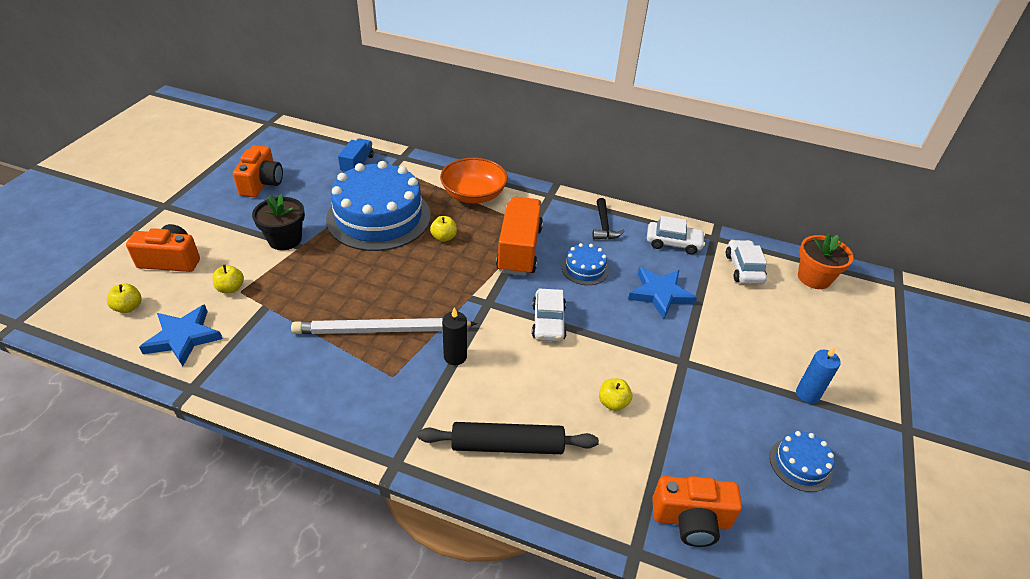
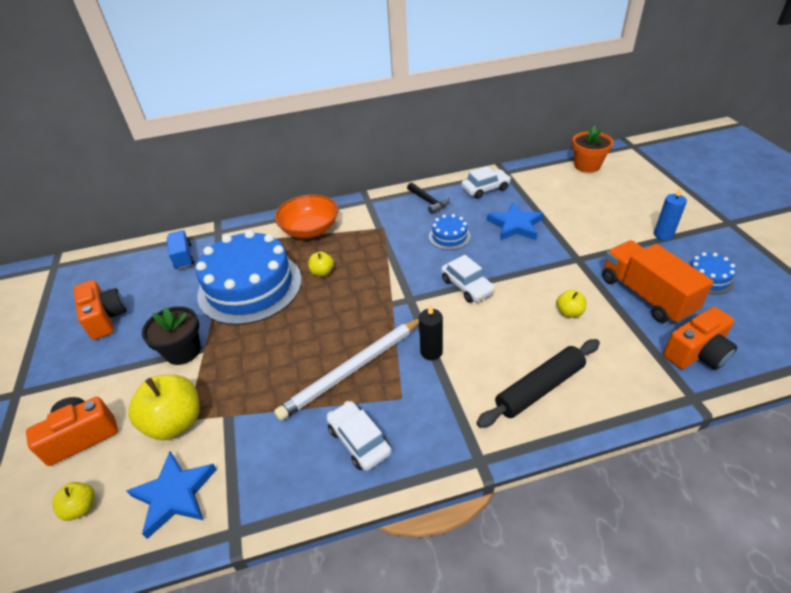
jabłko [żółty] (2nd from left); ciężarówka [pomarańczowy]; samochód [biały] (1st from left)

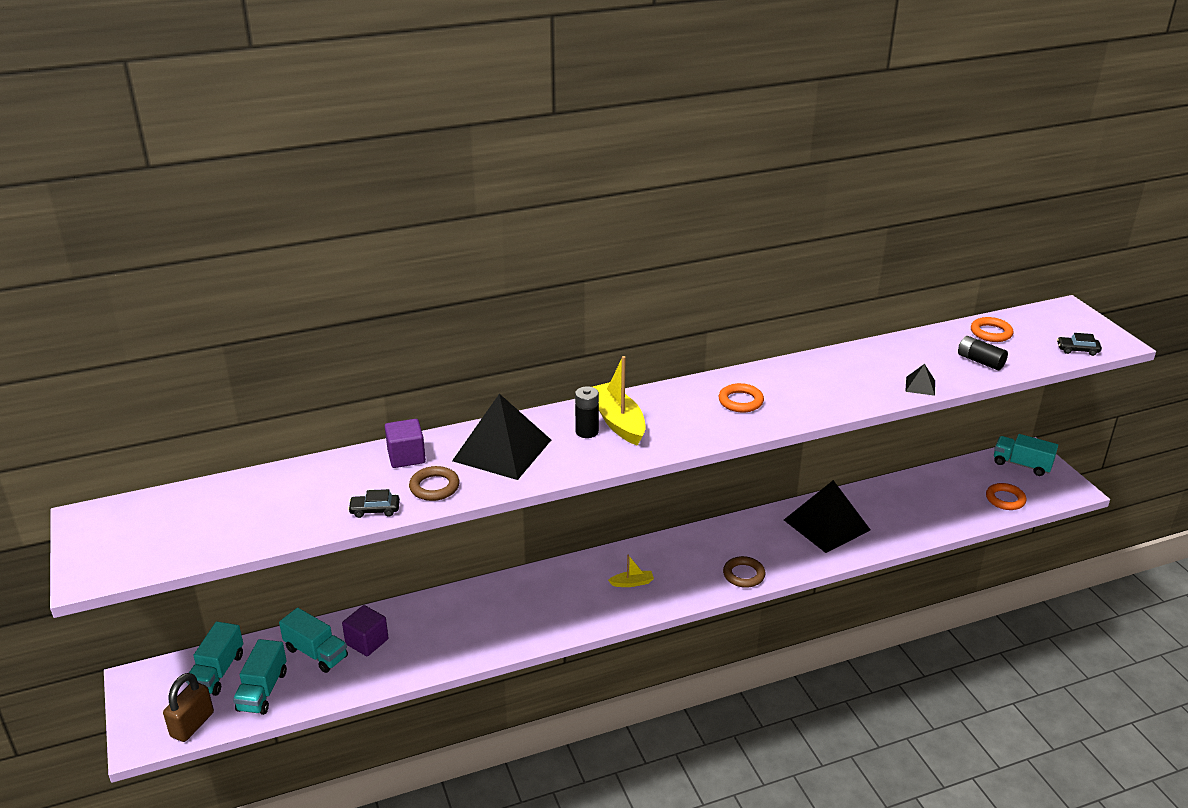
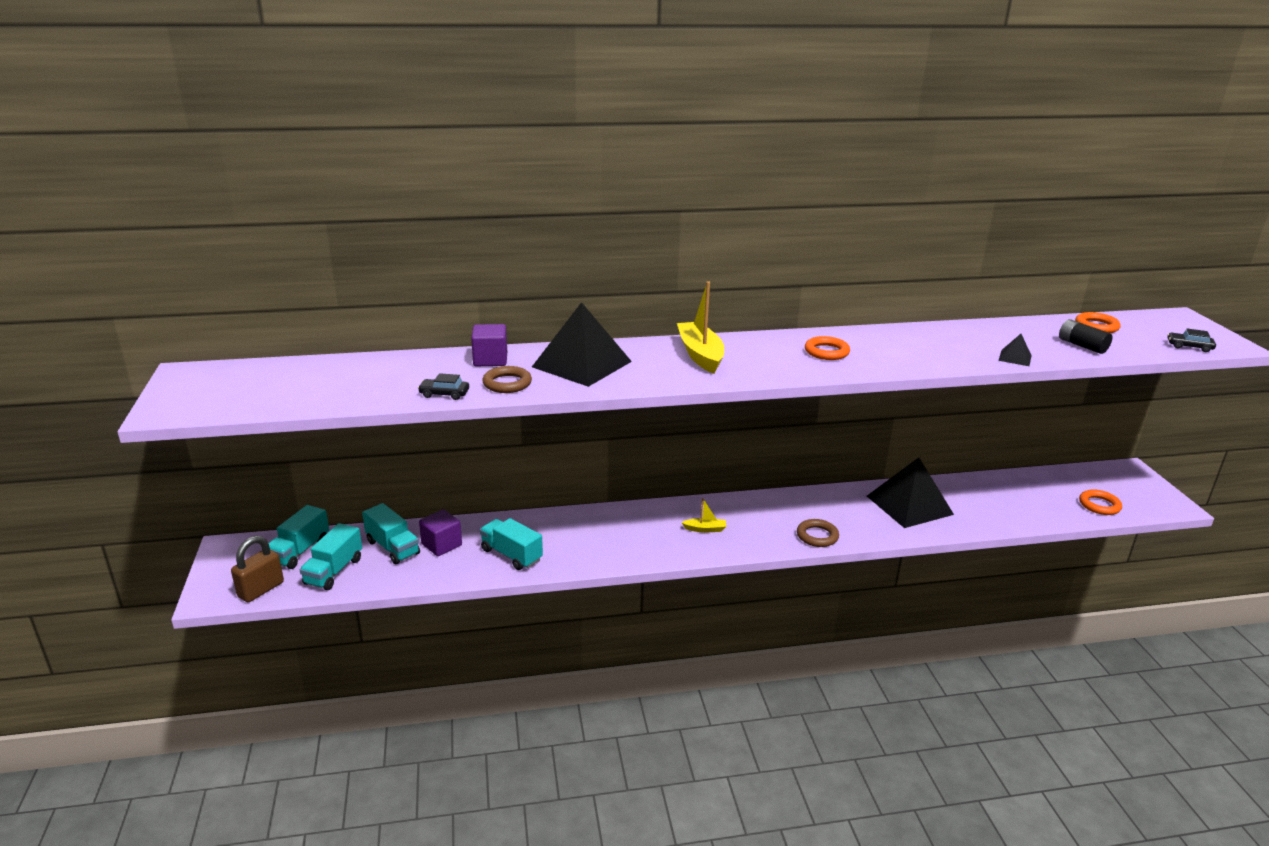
bateria [czarny] (1st from left in the first image); ciężarówka [turkusowy] (4th from left)

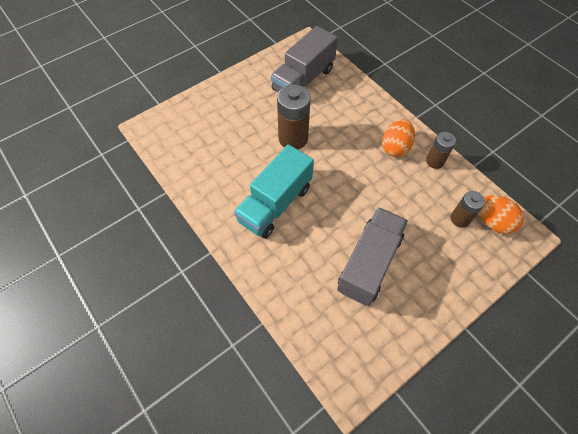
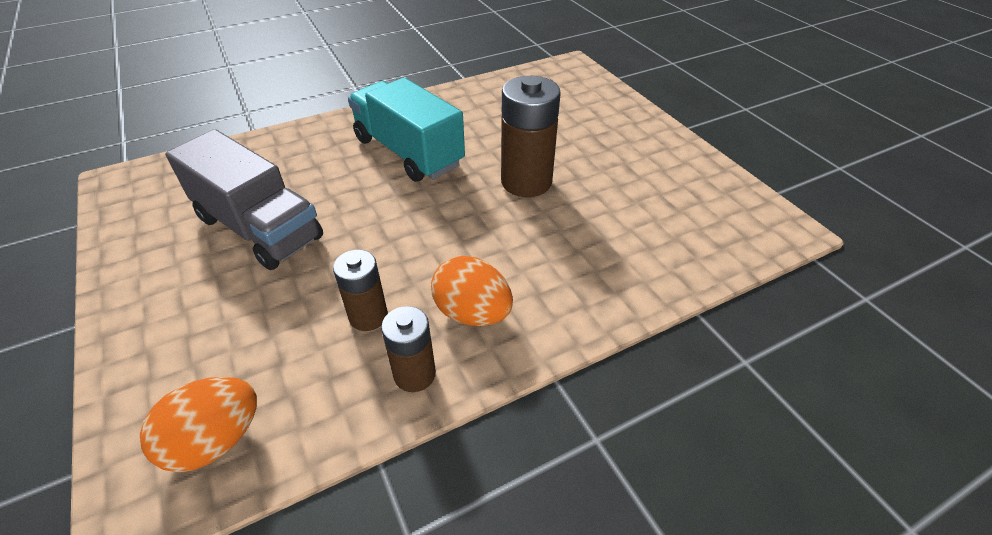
ciężarówka [szary] (1st from left in the first image); bateria [brązowy] (1st from left)

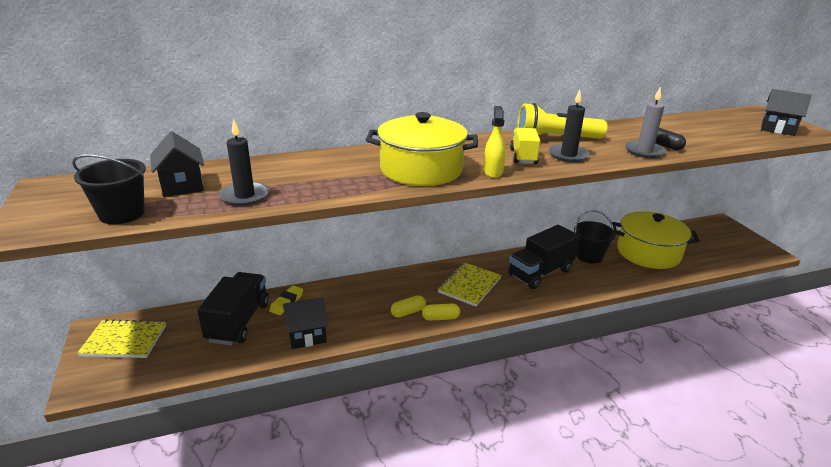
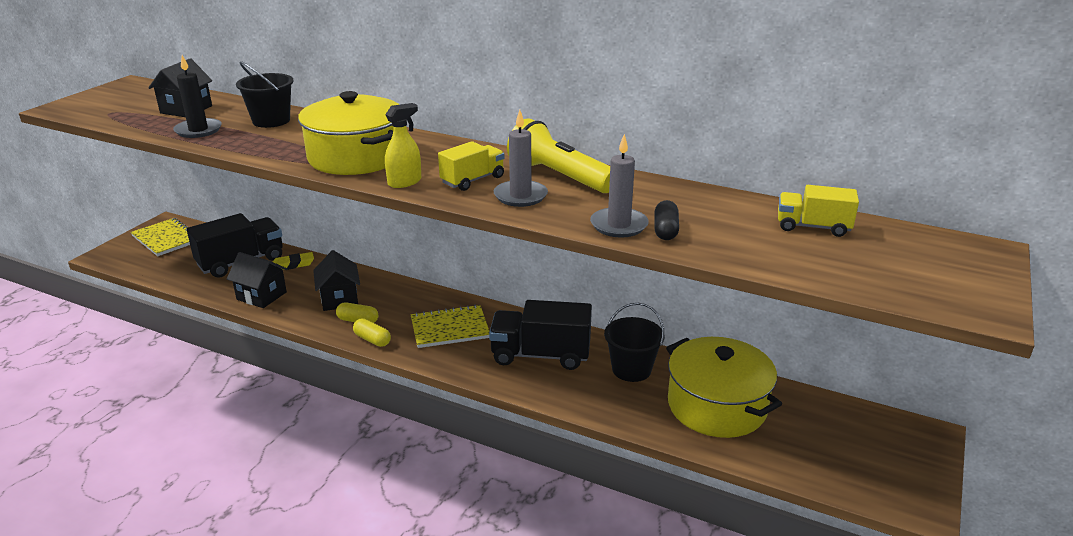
wiadro [czarny] (1st from left); świeca [szary] (1st from left); domek [czarny] (3rd from left); ciężarówka [żółty] (2nd from left)

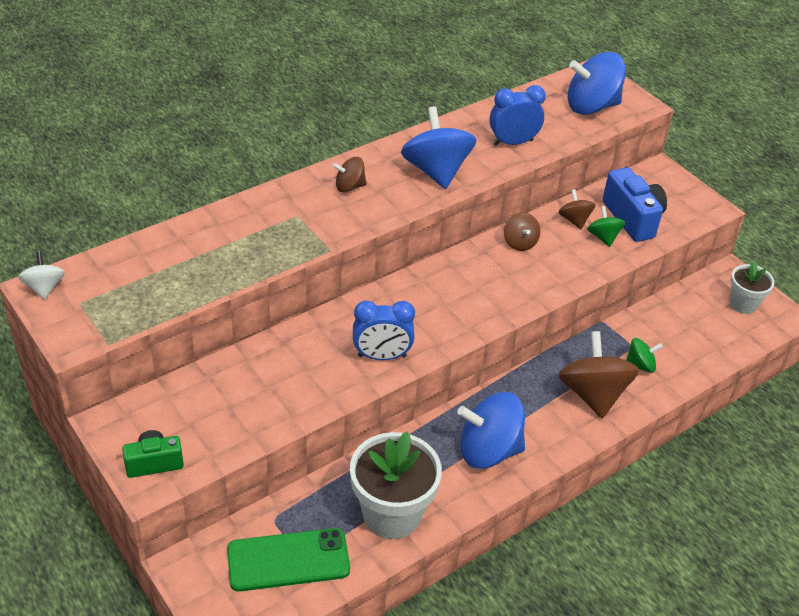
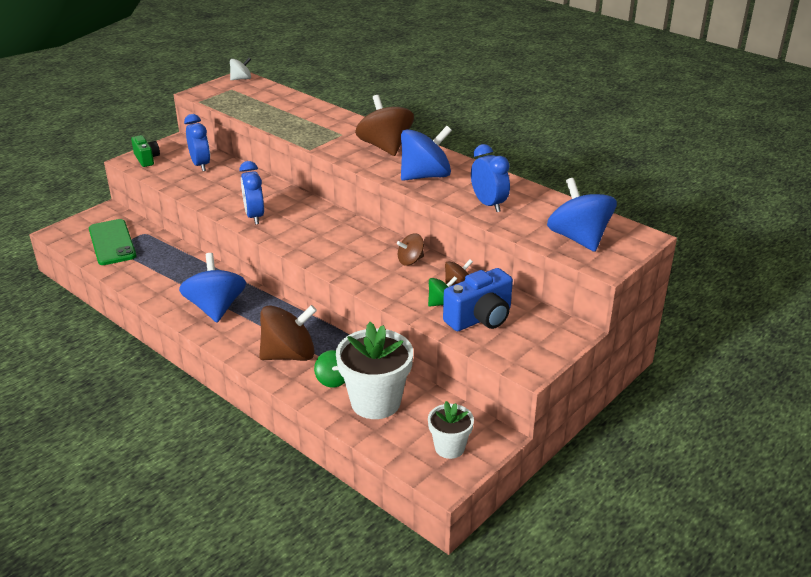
bączek [brązowy] (2nd from left); doniczka [biały] (1st from left); budzik [niebieski] (1st from left)

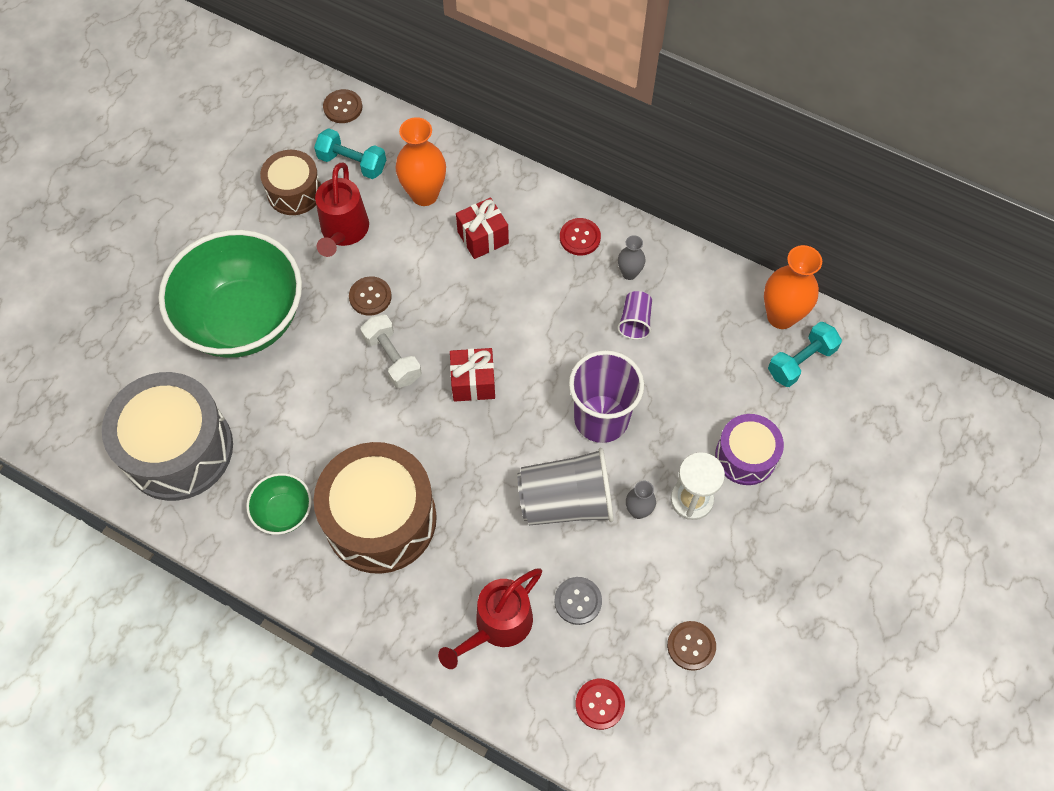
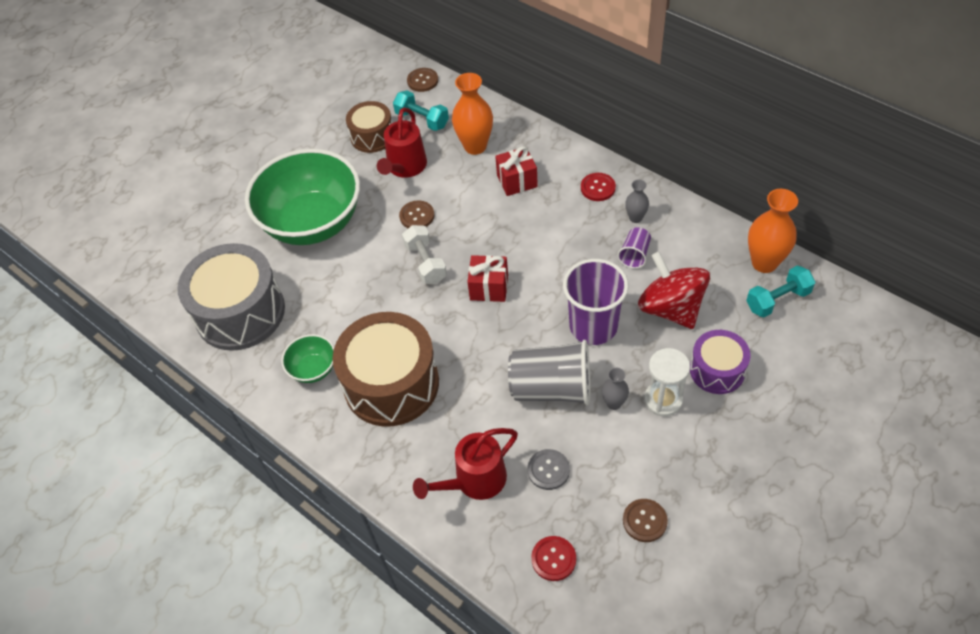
bączek [czerwony]

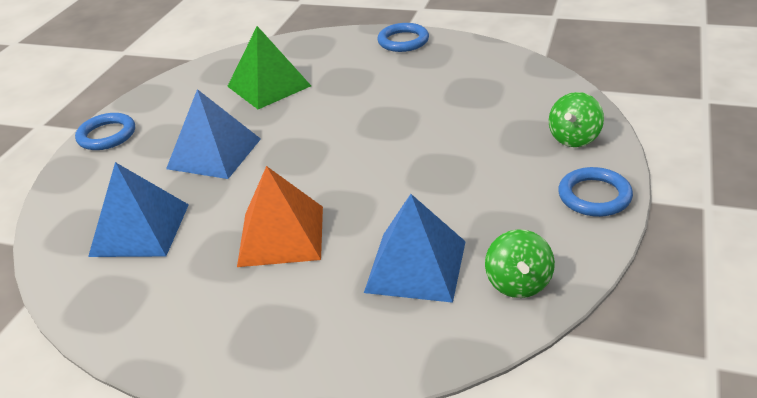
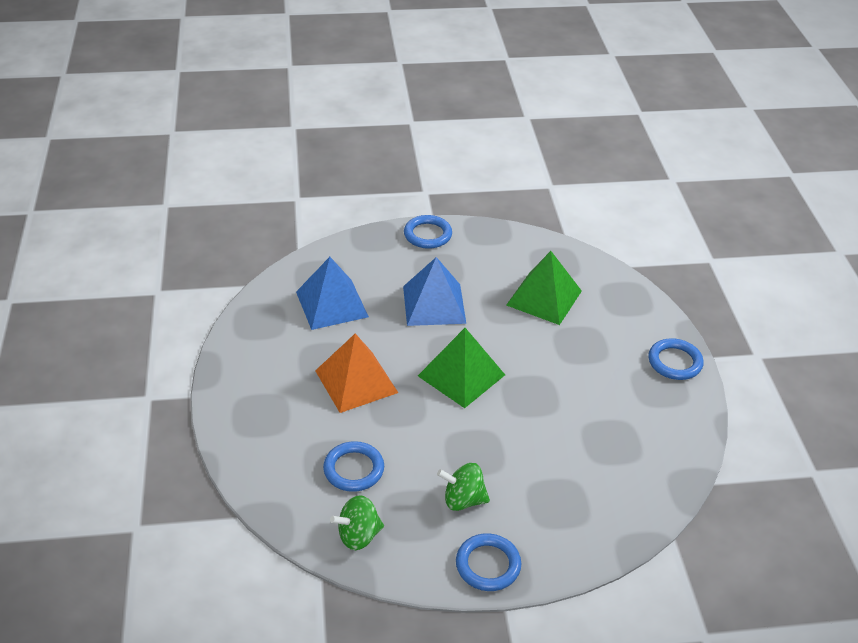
pierścień [niebieski] (1st from left); bączek [zielony] (2nd from left); piramida [zielony] (1st from left)

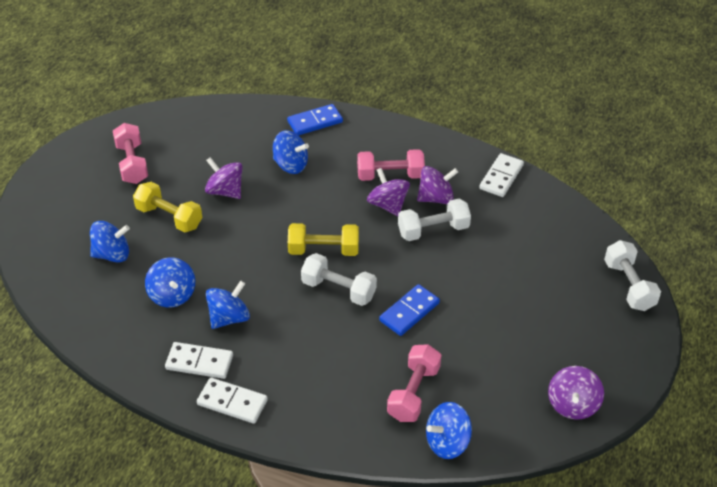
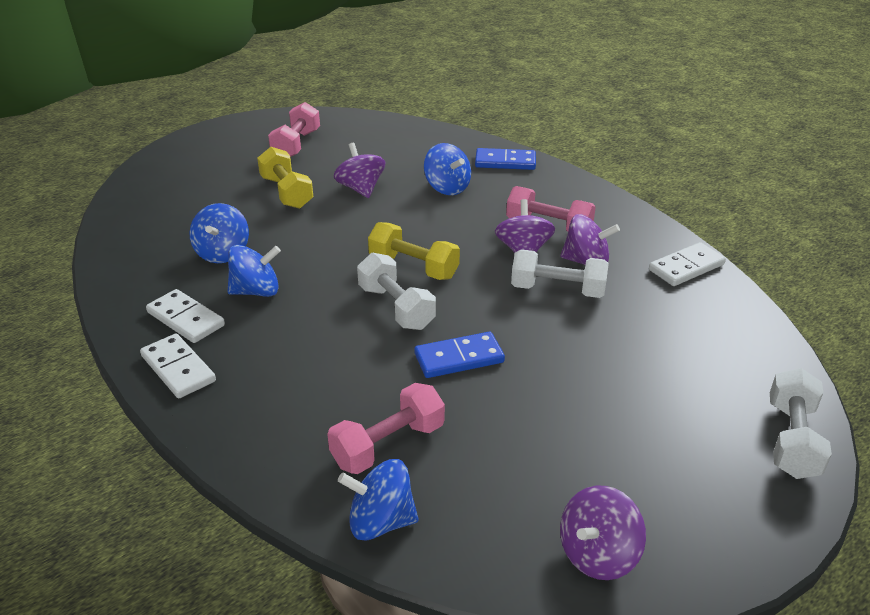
bączek [niebieski] (1st from left in the first image)

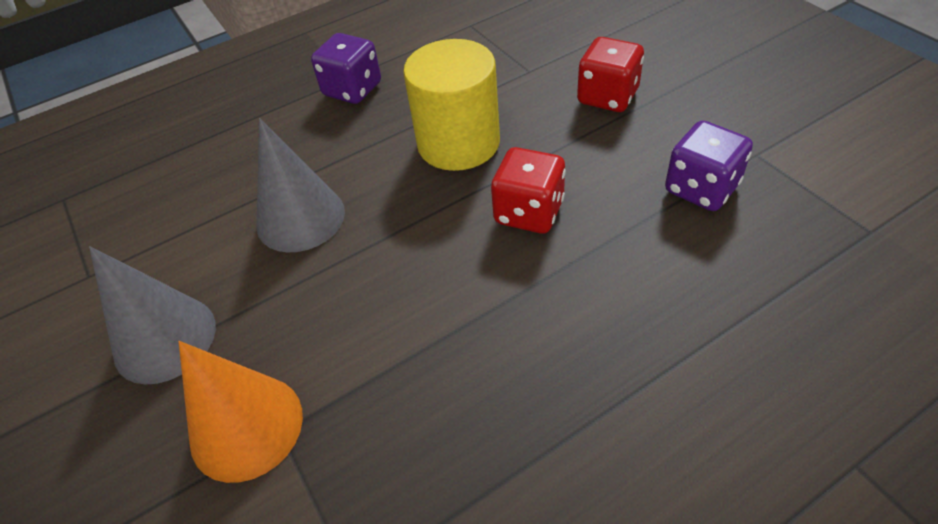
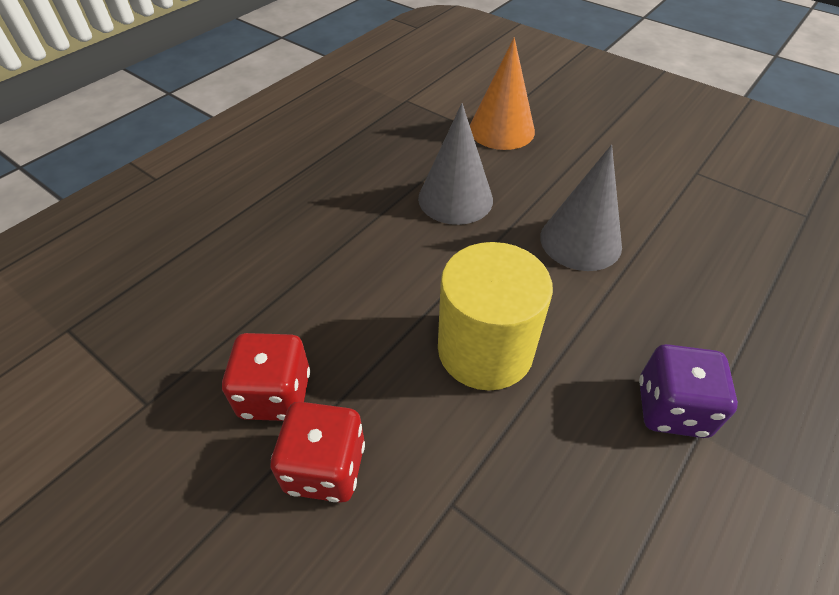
stożek [szary] (1st from left); kostka do gry [czerwony] (1st from left); kostka do gry [fioletowy] (2nd from left in the first image)

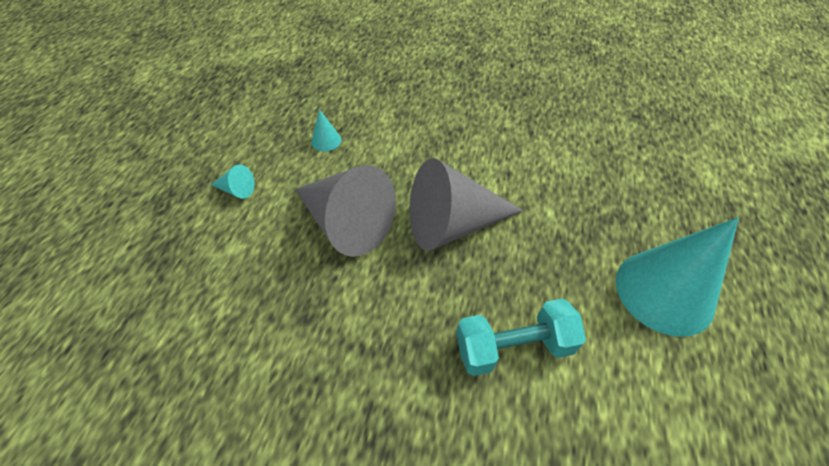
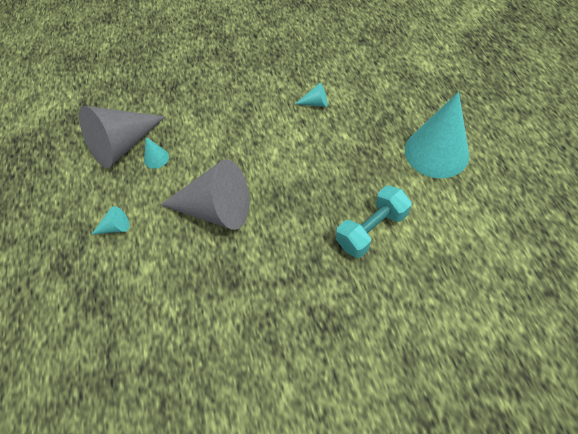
stożek [szary] (1st from left); stożek [turkusowy] (3rd from left)

